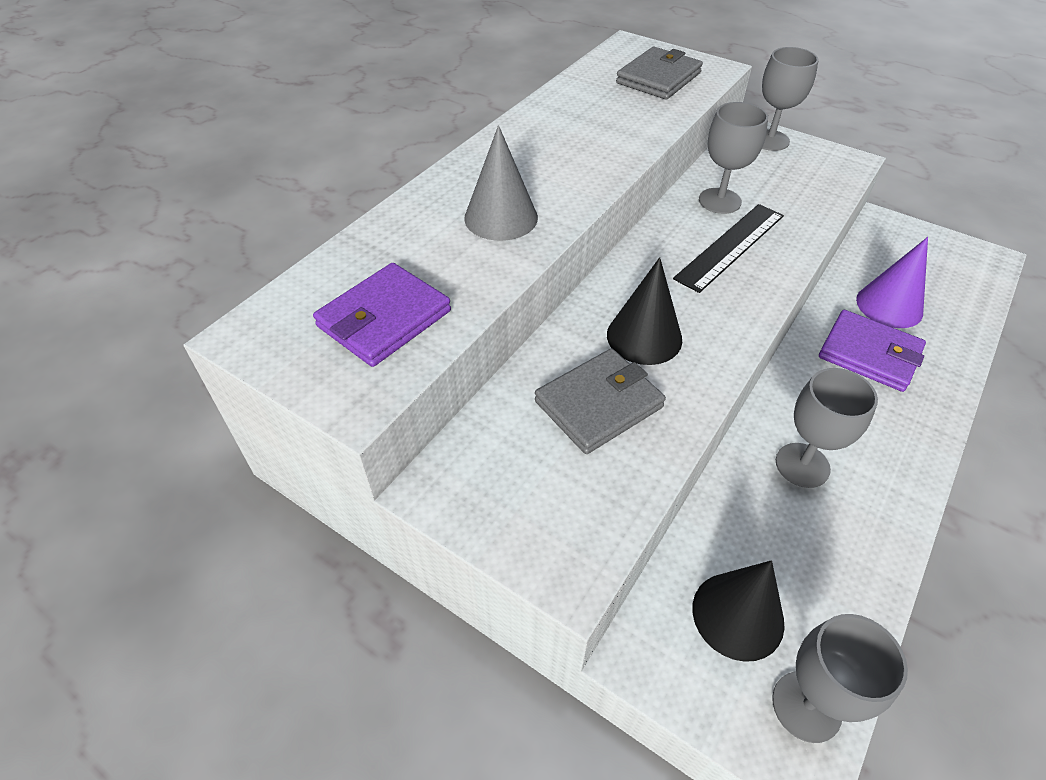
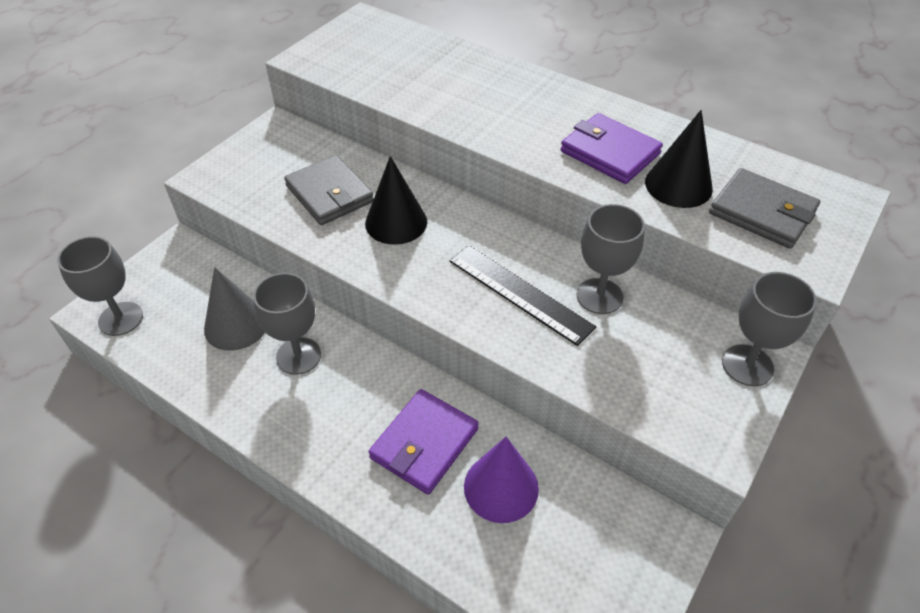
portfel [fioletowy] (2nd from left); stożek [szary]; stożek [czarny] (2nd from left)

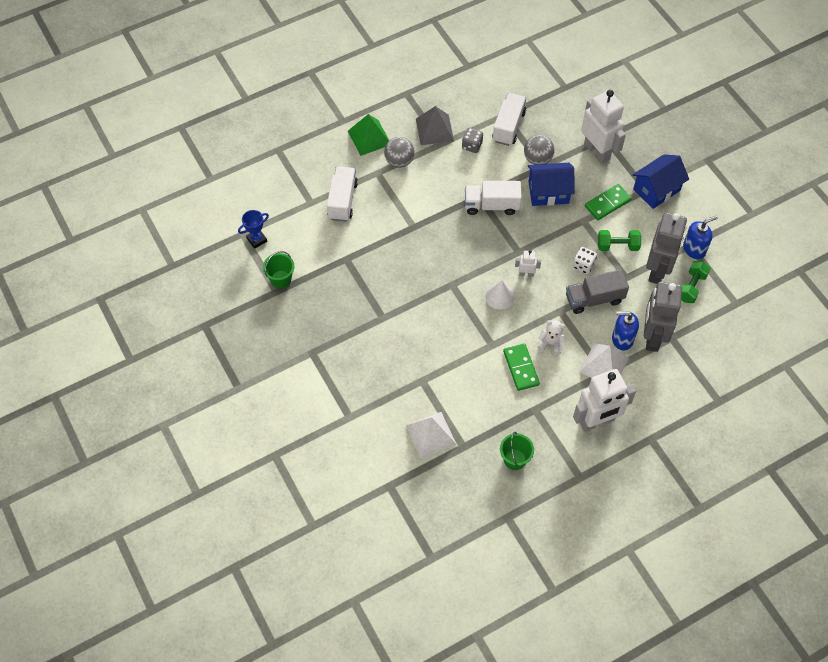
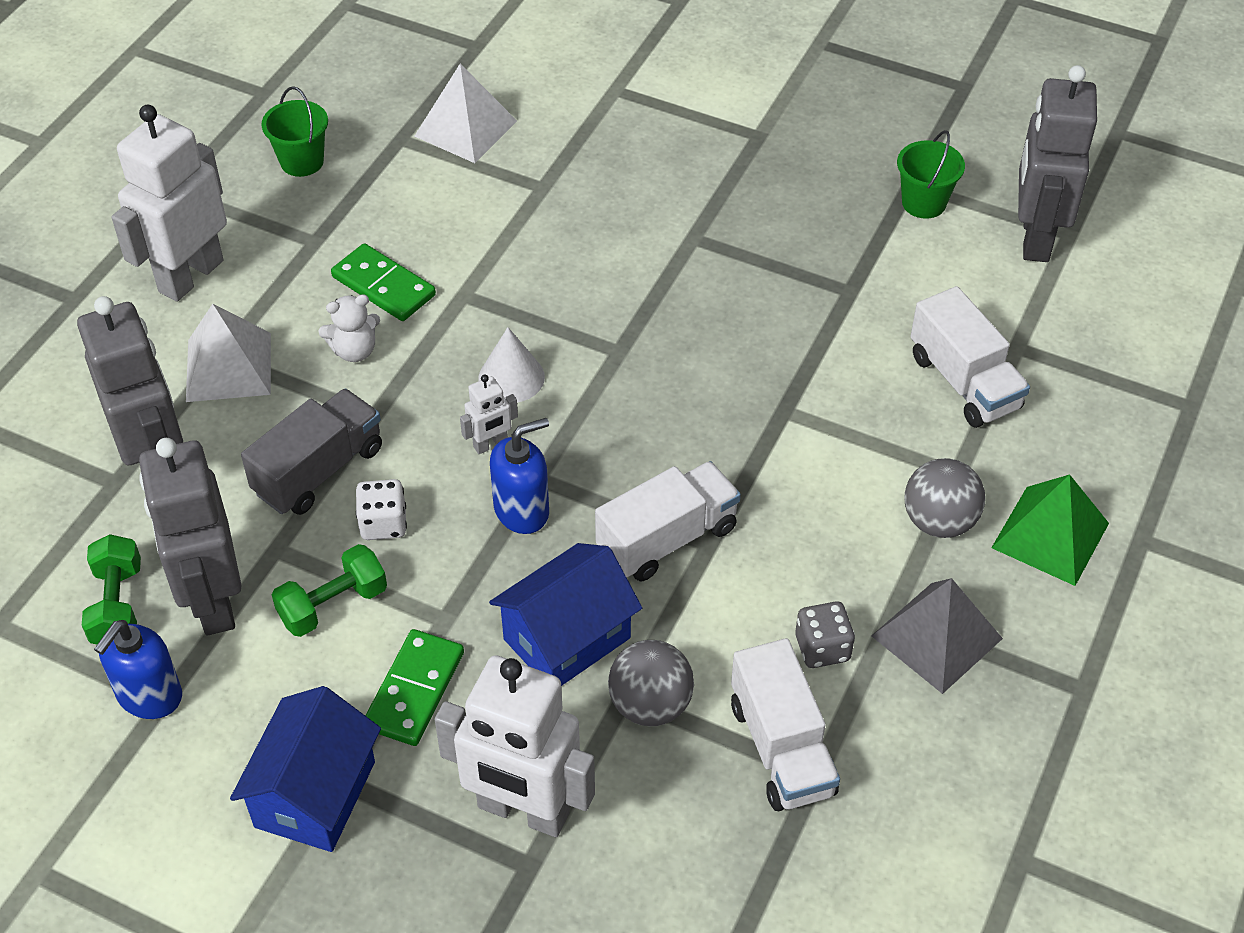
robot [szary] (3rd from left); dozownik mydła [niebieski] (2nd from left)

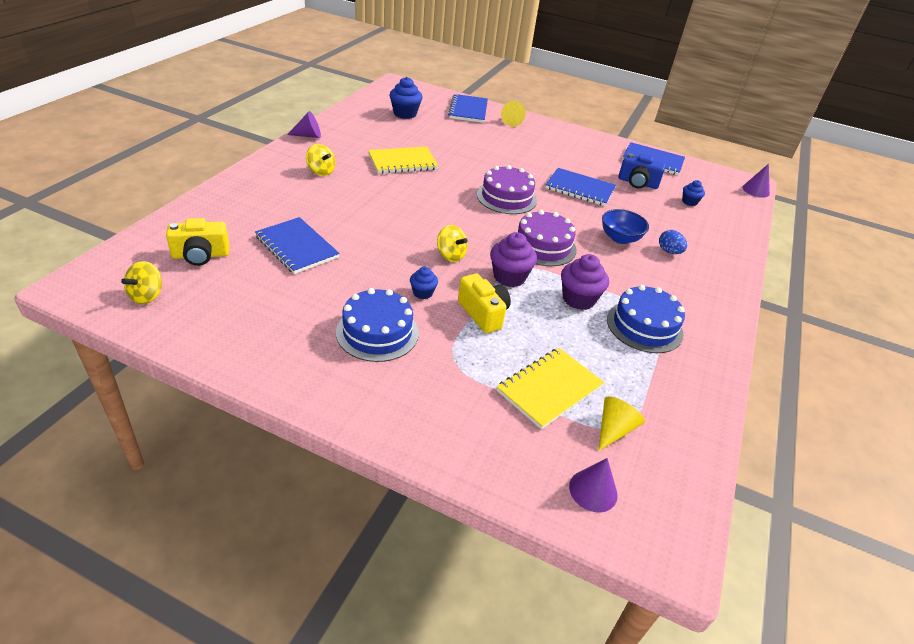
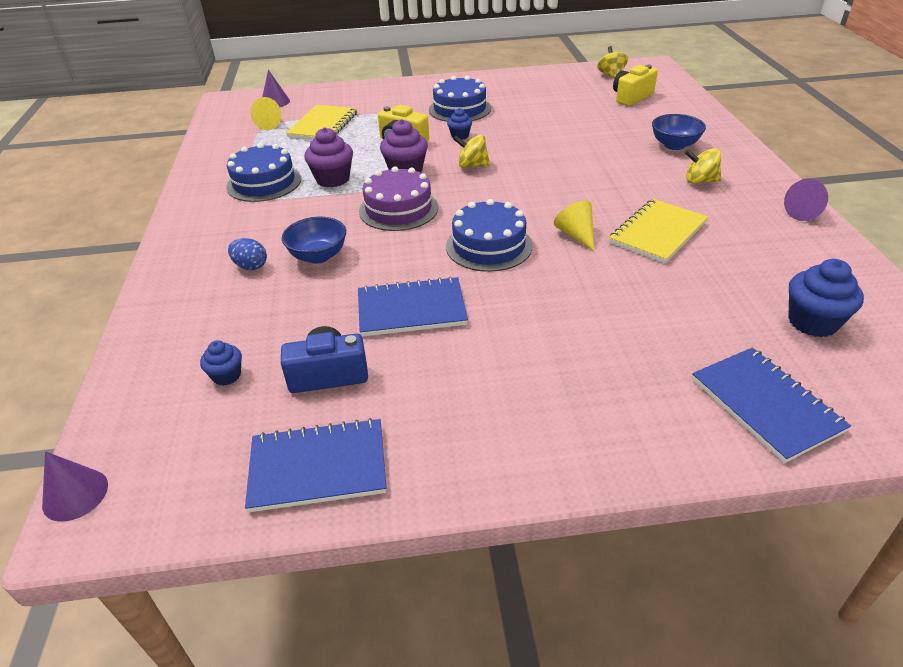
zeszyt [niebieski] (1st from left in the first image); tort [niebieski] (3rd from left); stożek [żółty] (2nd from left); miska [niebieski] (2nd from left)

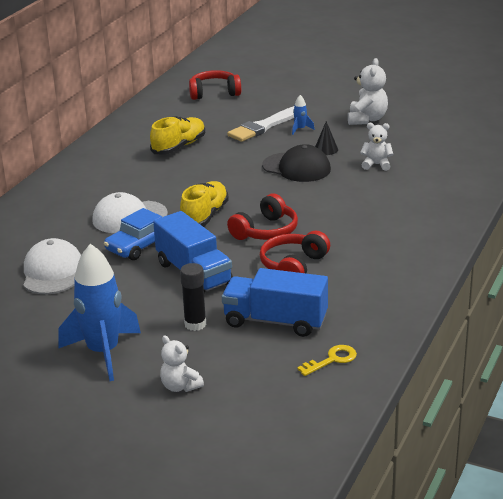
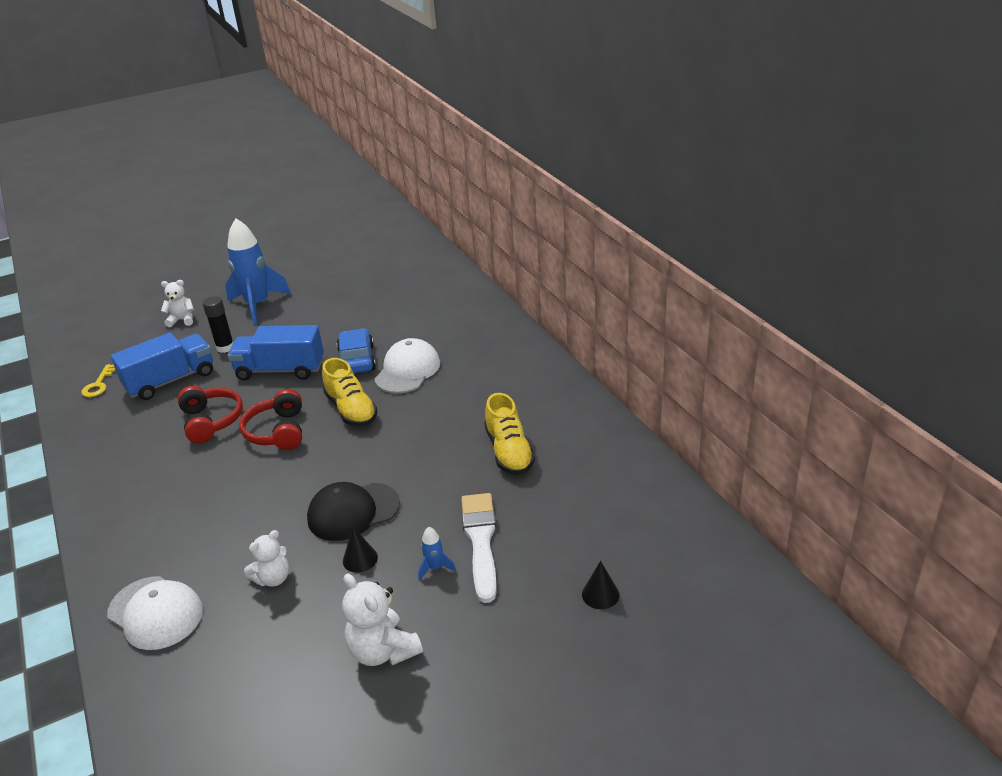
czapka [biały] (1st from left); słuchawki [czerwony] (1st from left in the first image); stożek [czarny] (2nd from left)

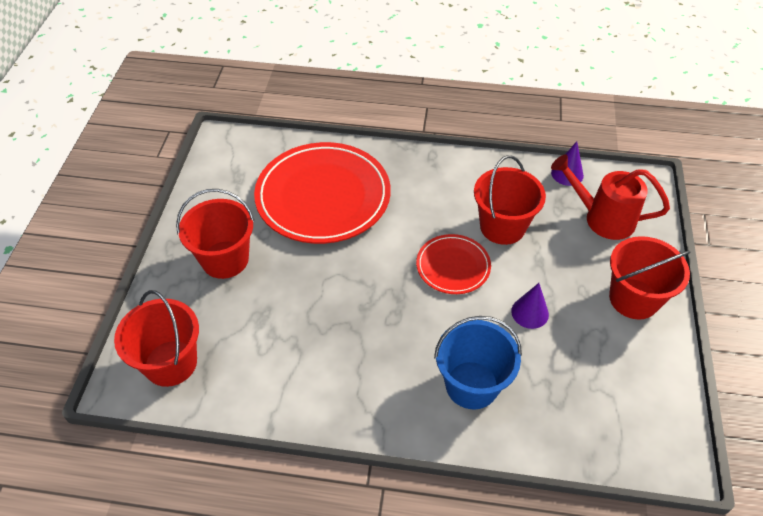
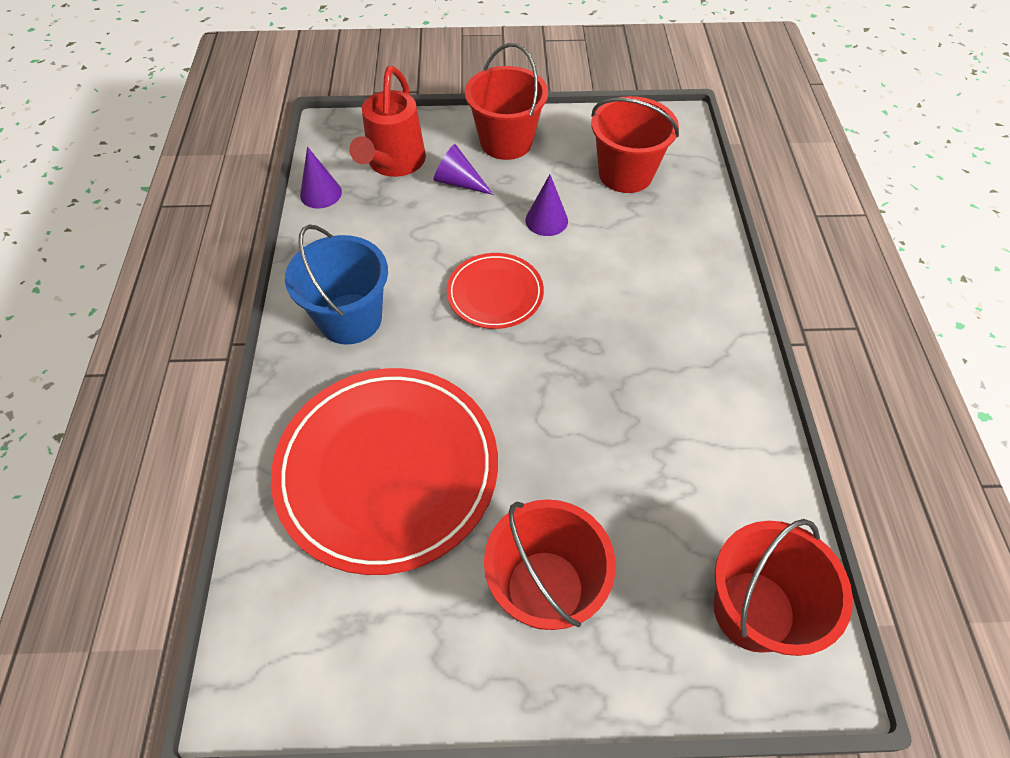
wiadro [niebieski]; wiadro [czerwony] (3rd from left); stożek [fioletowy] (2nd from left)

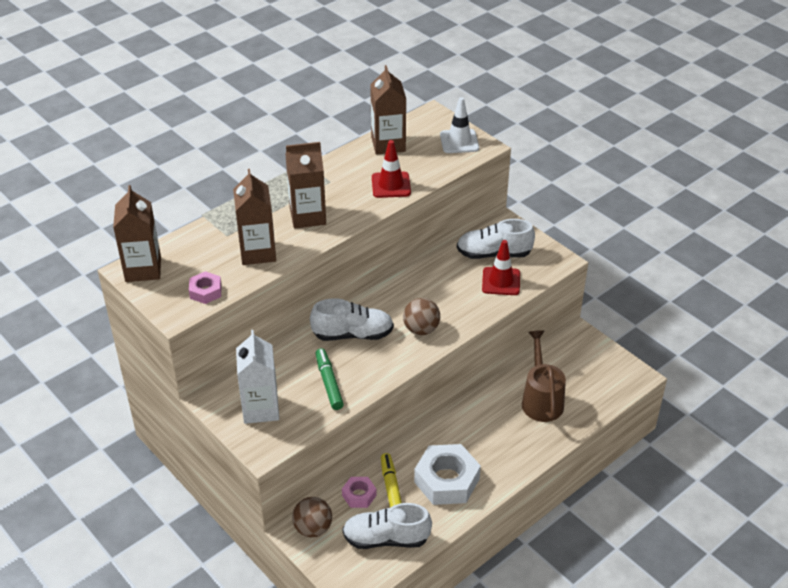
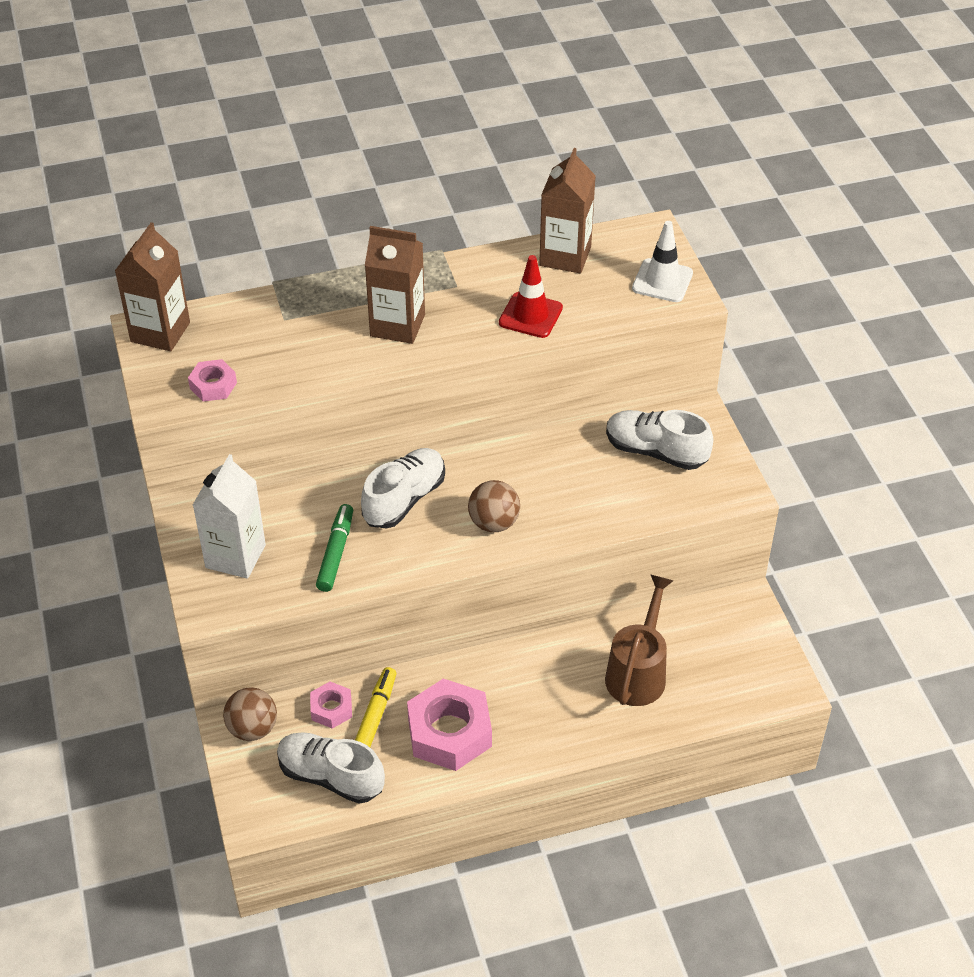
karton mleka [brązowy] (2nd from left in the first image); but [biały] (2nd from left); nakrętka [różowy] (3rd from left); pachołek [czerwony] (2nd from left in the first image)

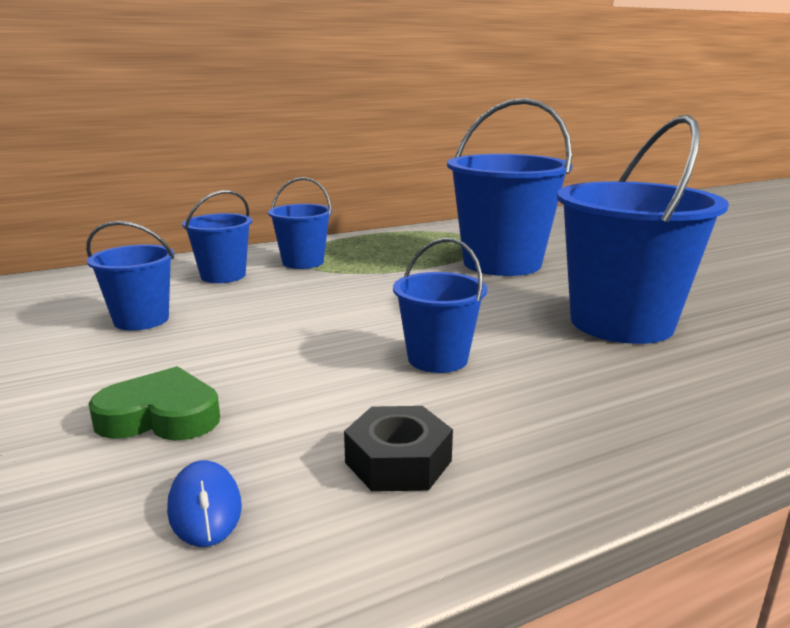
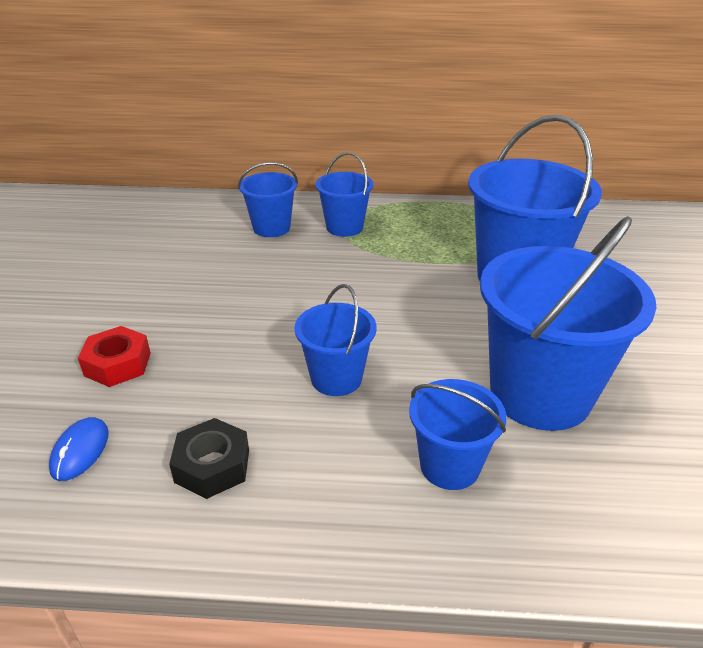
wiadro [niebieski] (4th from left); nakrętka [czerwony]

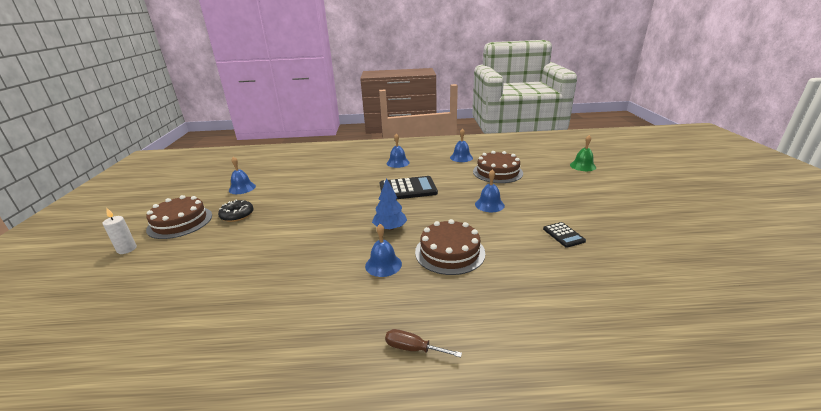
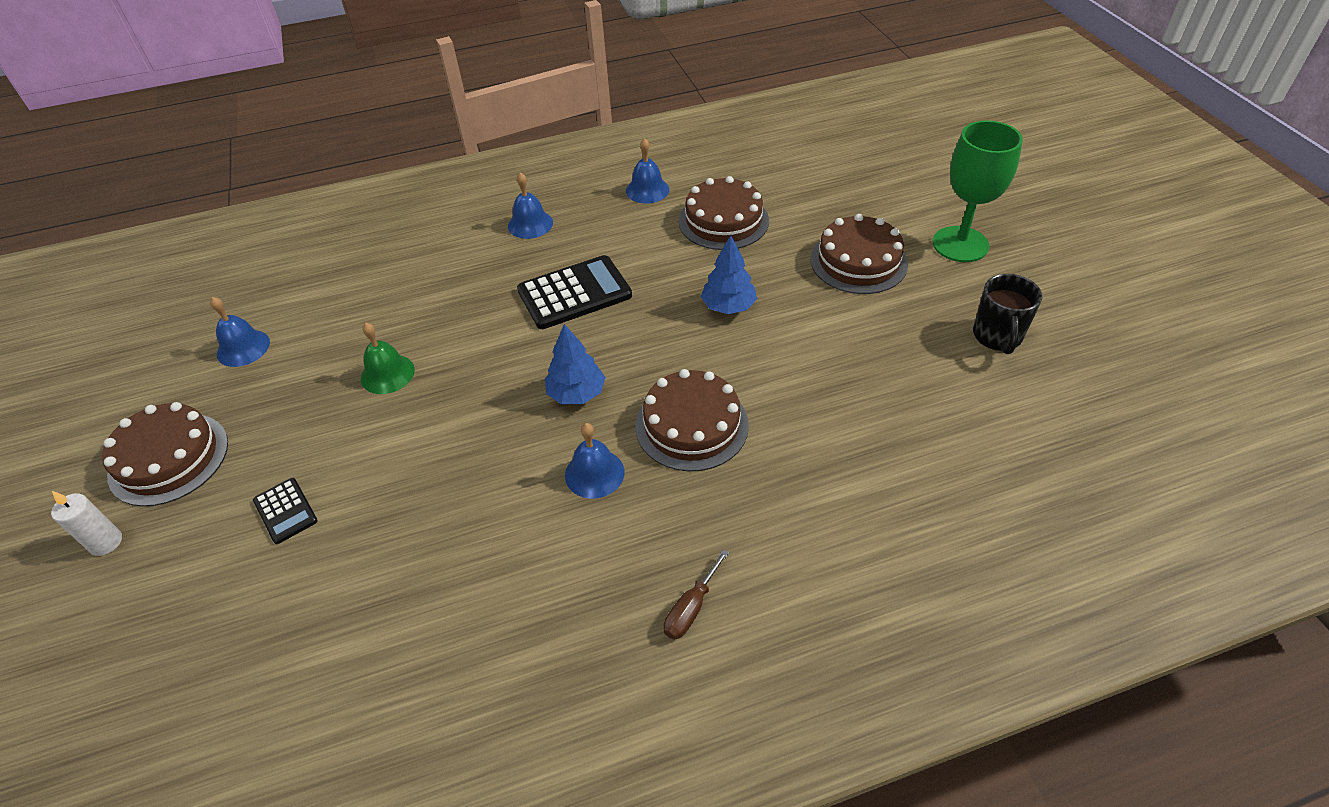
donut [czarny]; śrubokręt [brązowy]; drzewko [niebieski] (2nd from left); kalkulator [czarny] (1st from left); dzwonek [zielony]; tort [brązowy] (4th from left); kielich [zielony]; kubek [czarny]

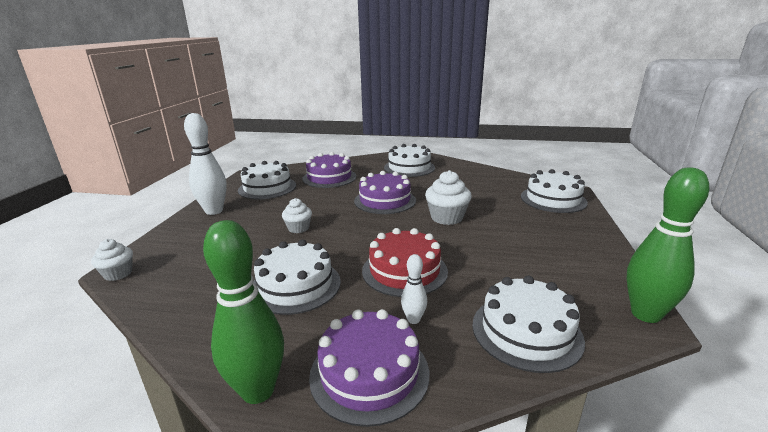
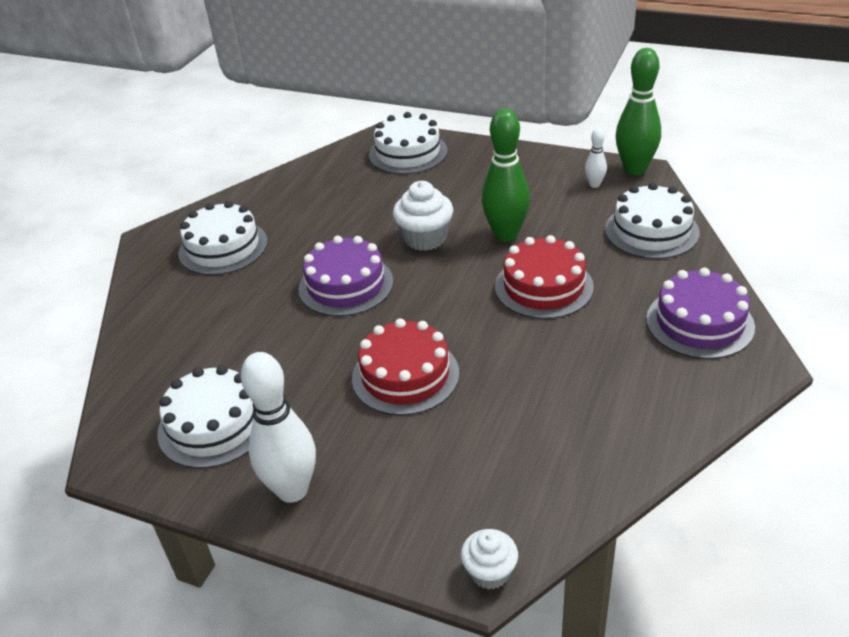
kręgiel [zielony] (1st from left); tort [biały] (2nd from left in the first image); tort [czerwony] (1st from left); tort [fioletowy] (1st from left in the first image); kręgiel [biały] (2nd from left)

